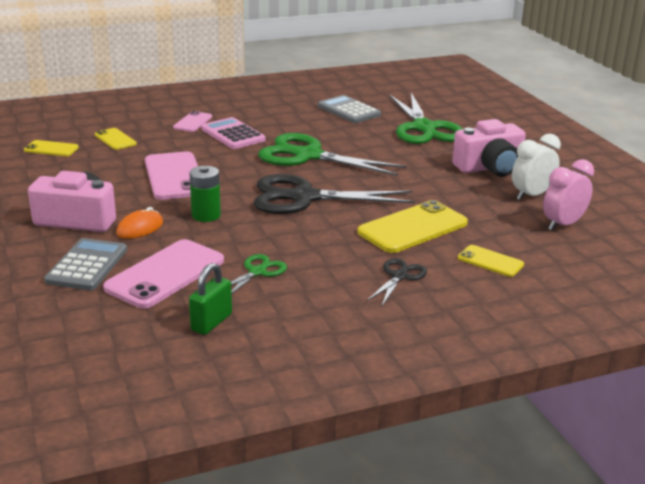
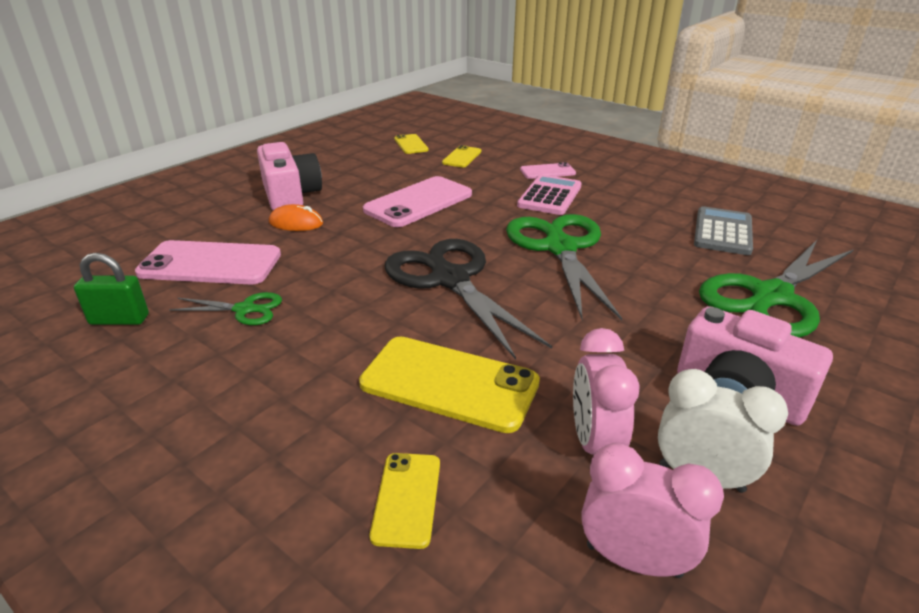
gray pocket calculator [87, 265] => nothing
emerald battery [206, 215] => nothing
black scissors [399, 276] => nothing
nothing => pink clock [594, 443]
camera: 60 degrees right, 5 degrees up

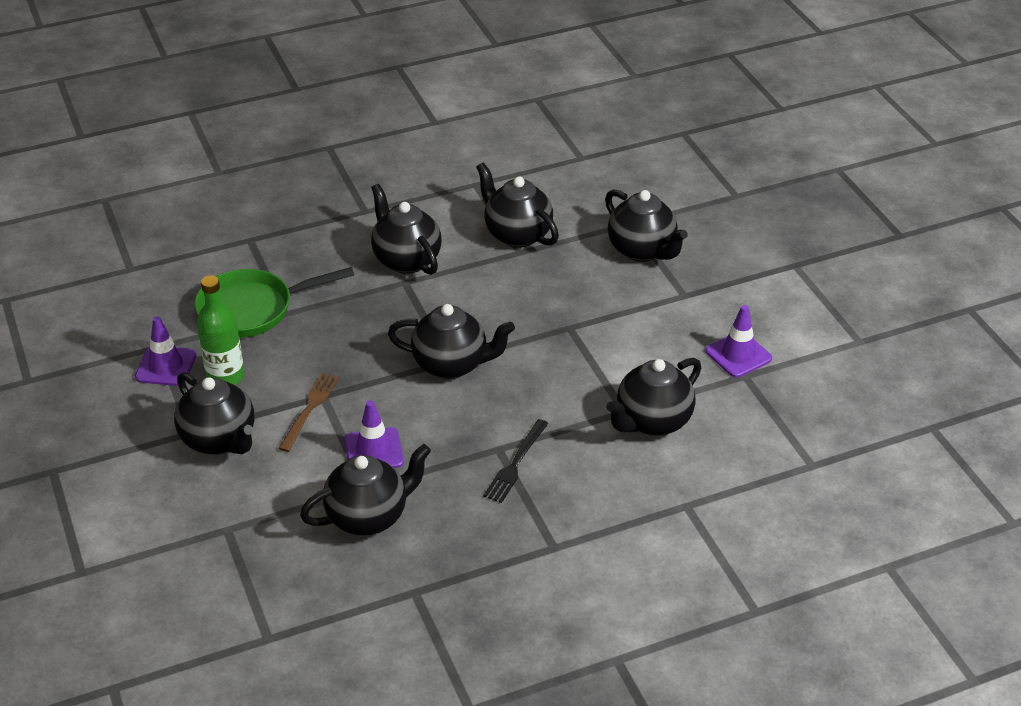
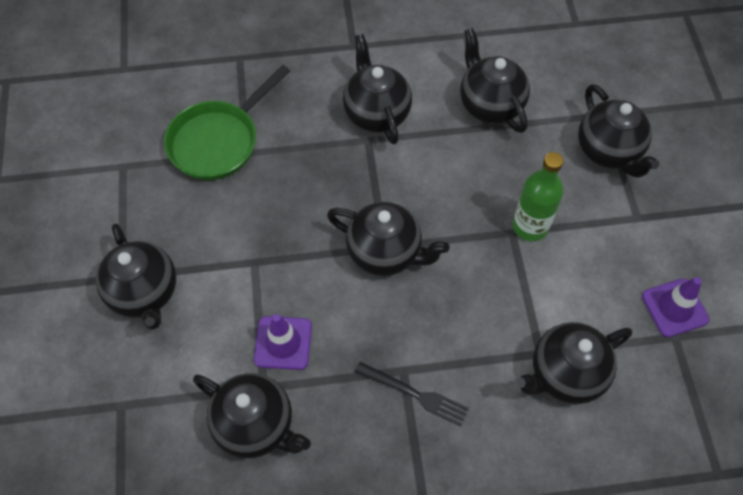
royal purple safety cone [166, 366] => nothing
brown fork [310, 409] => nothing
emerald flask [225, 377] => emerald flask [530, 226], relocated
emerald frying pan [252, 309] => emerald frying pan [218, 141], 45 degrees counterclockwise
black teapot [368, 516] => black teapot [255, 425], 45 degrees clockwise
black fork [515, 464] => black fork [415, 394], 105 degrees counterclockwise
camera: 15 degrees right, 20 degrees up

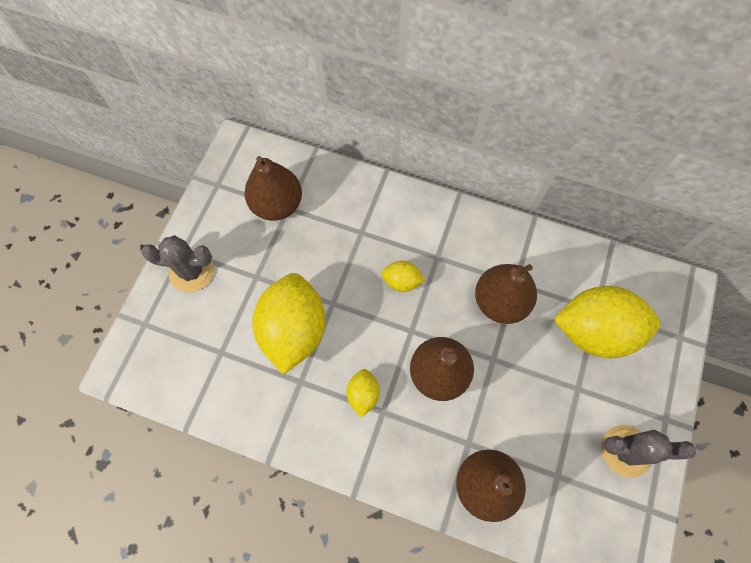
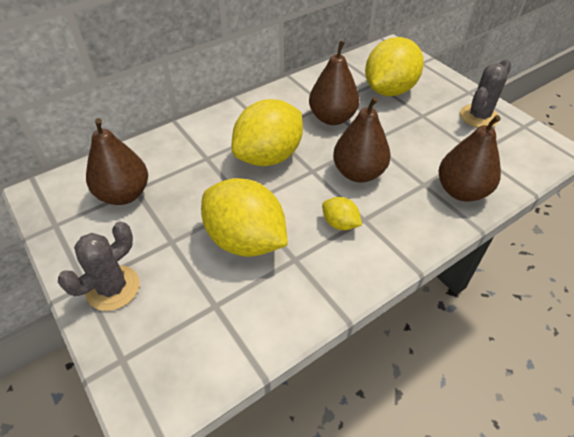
bright yellow lemon [401, 281] => bright yellow lemon [269, 156], x2.19
camera: 55 degrees left, 20 degrees down

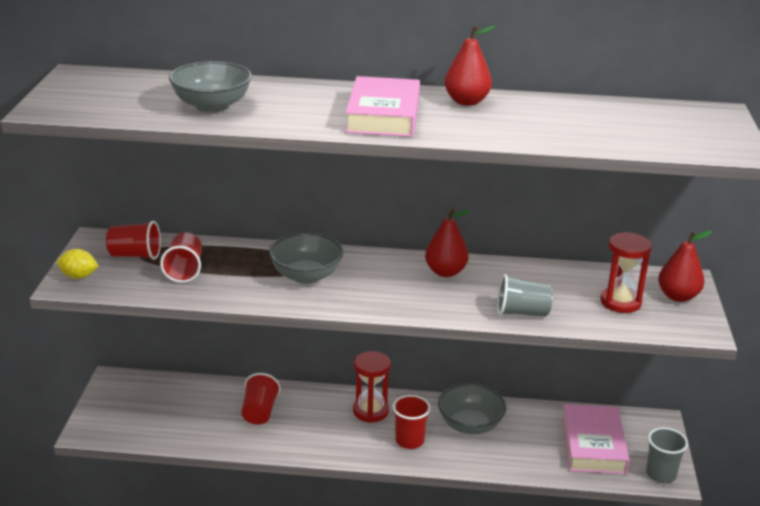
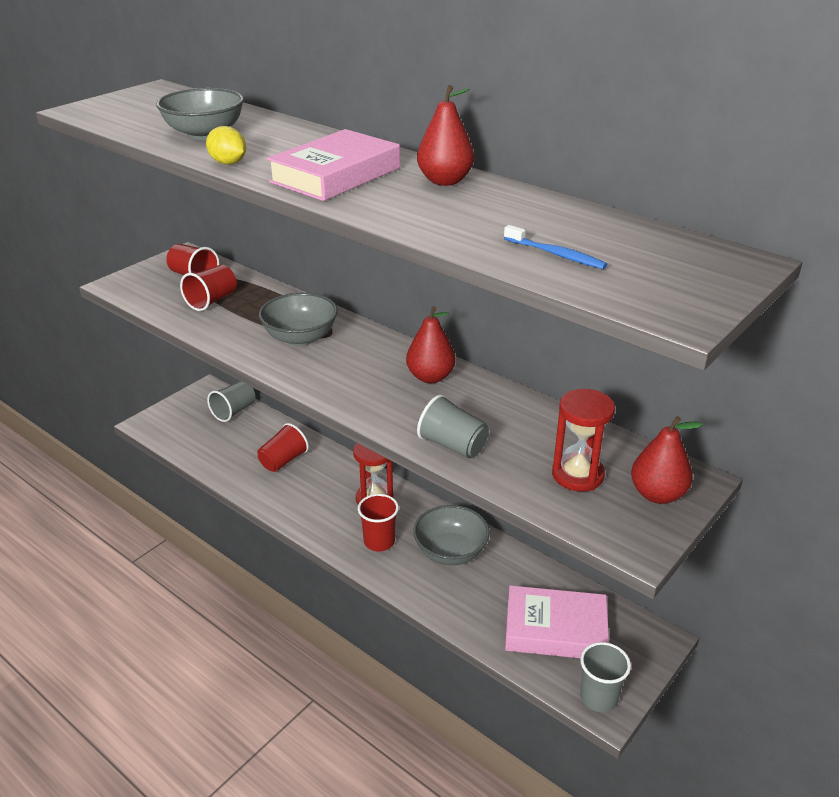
nothing => gray cup [234, 411]
nothing => royal blue toothbrush [556, 254]
bright yellow lemon [78, 276] => bright yellow lemon [228, 163], relocated
pink hardcover [593, 445] => pink hardcover [555, 629], 60 degrees clockwise
camera: 35 degrees right, 5 degrees up

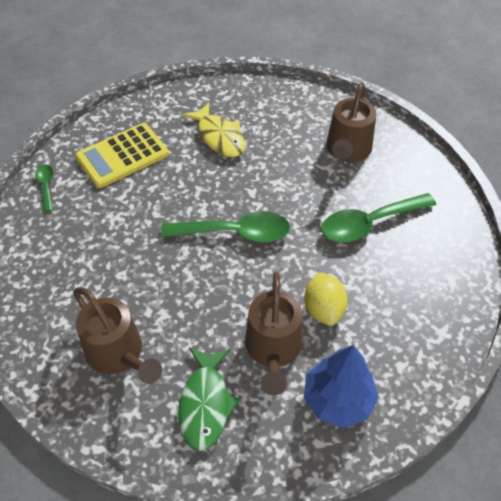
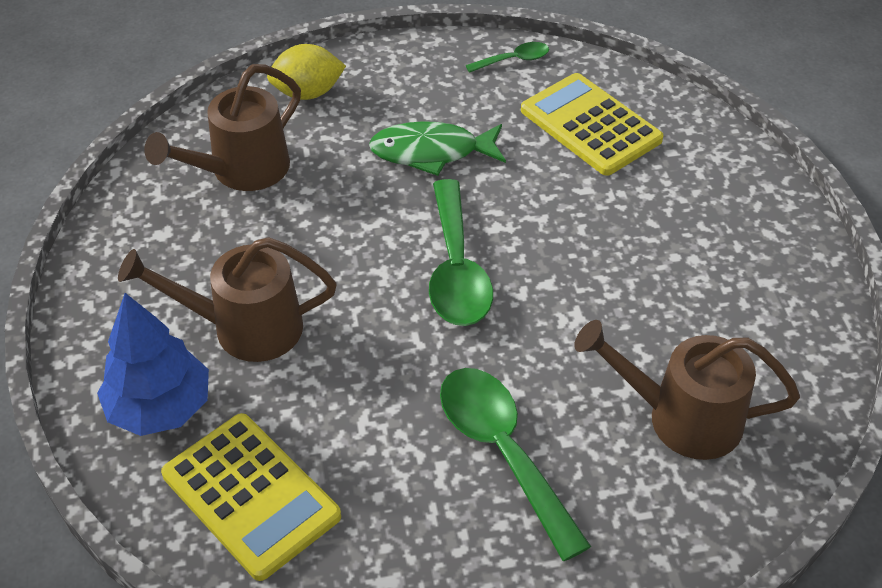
bright yellow fish figure [219, 137] => nothing
nothing => bright yellow pocket calculator [250, 495]
emerald fish figure [205, 404] => emerald fish figure [431, 152], relocated
bright yellow lemon [323, 309] => bright yellow lemon [308, 93], relocated
camera: 85 degrees right, 5 degrees down

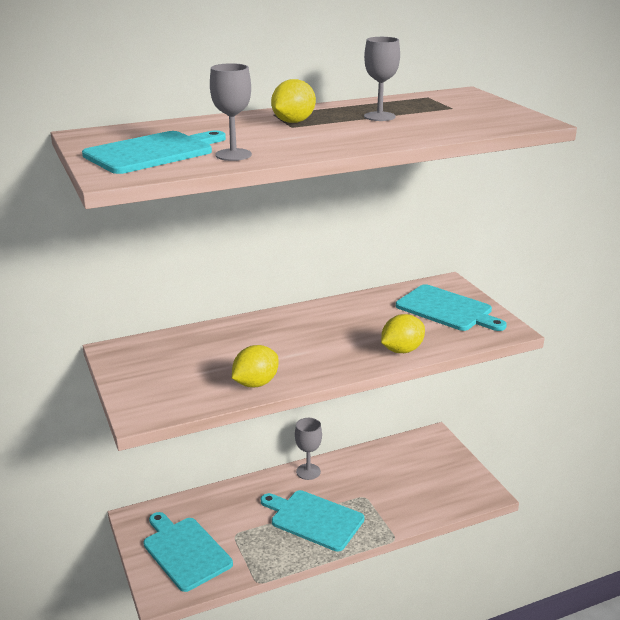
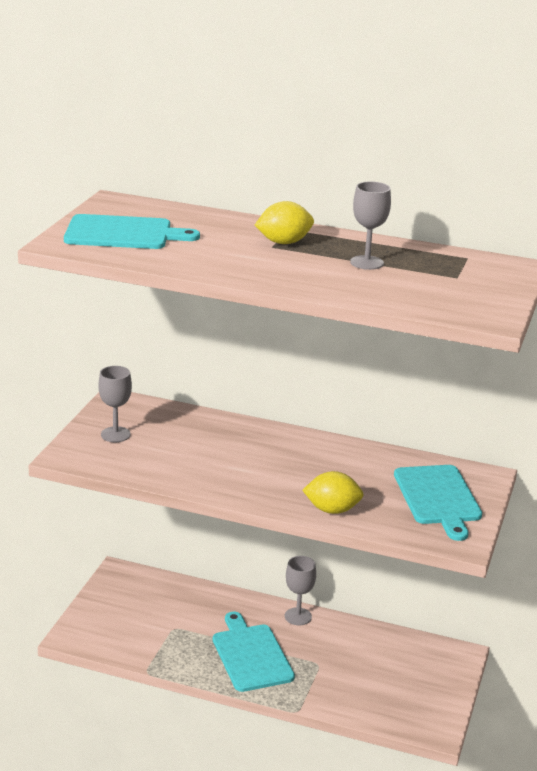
turquoise bread board [185, 551] => nothing
bright yellow lemon [255, 383] => nothing
gray goblet [233, 155] => gray goblet [115, 434], relocated
camera: 40 degrees right, 0 degrees up

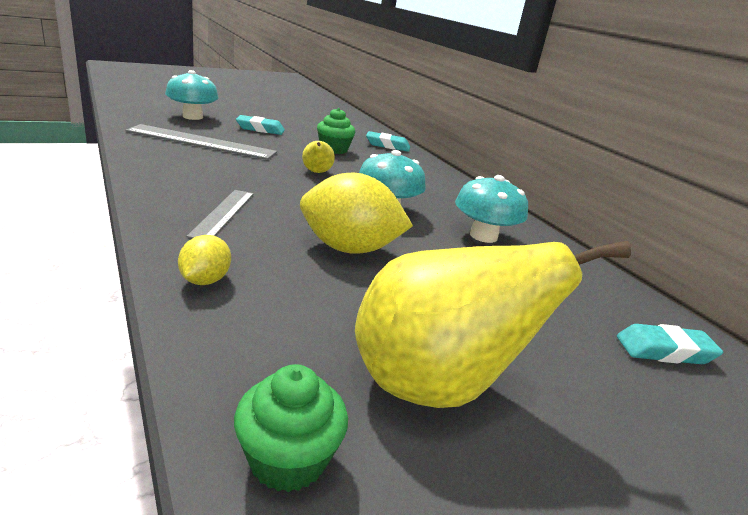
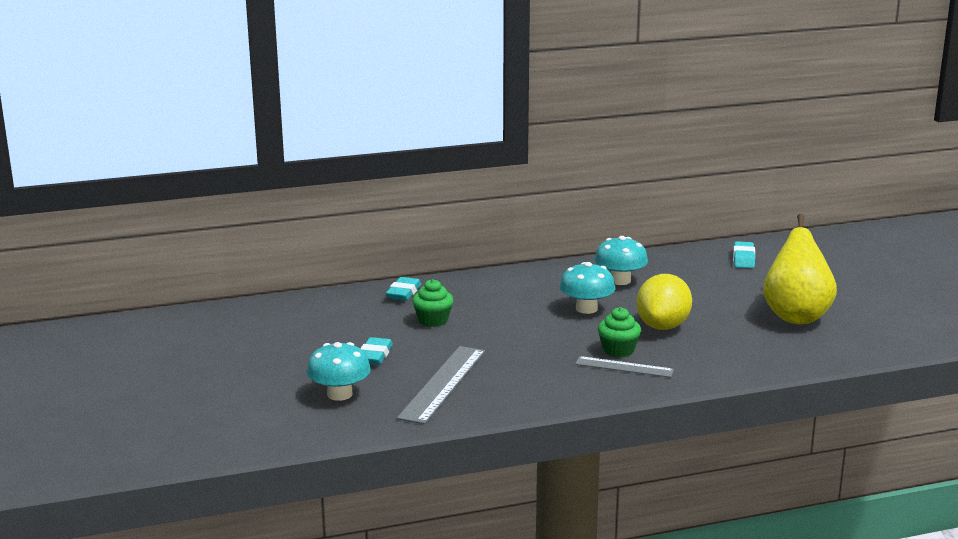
bright yellow lemon [205, 280] => nothing
bright yellow pear [317, 172] => nothing
emerald muffin [288, 459] => emerald muffin [618, 350], relocated
camera: 75 degrees left, 5 degrees down

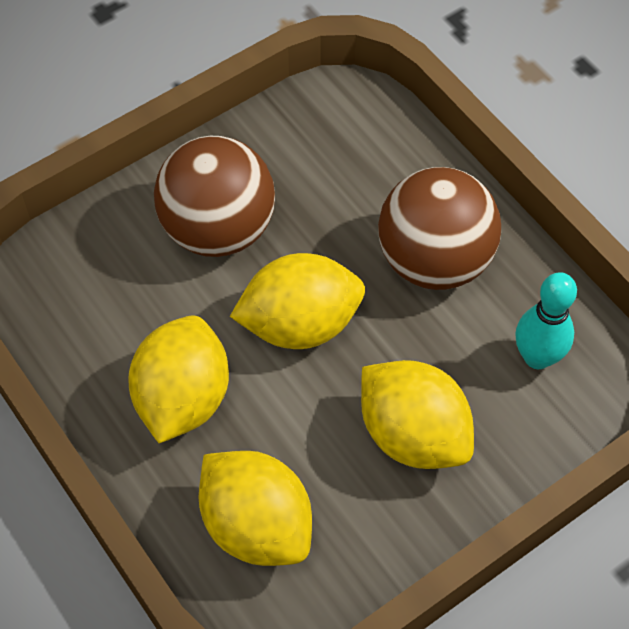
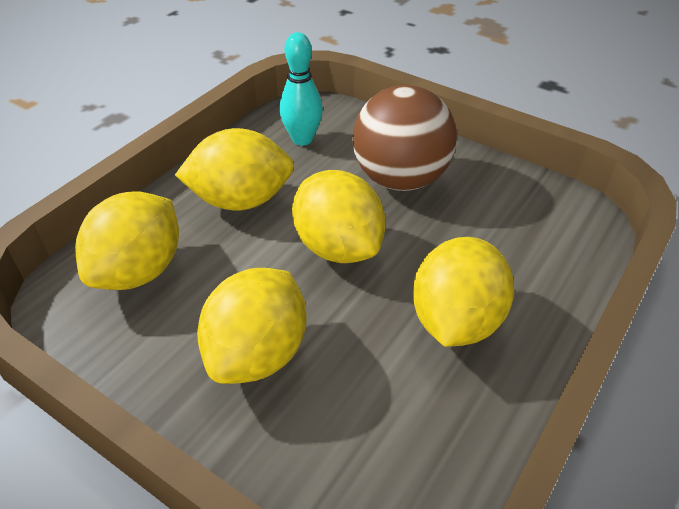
turquoise skittle [537, 357] => turquoise skittle [302, 139], relocated
brown play ball [434, 260] => bright yellow lemon [456, 321]
camera: 70 degrees right, 15 degrees down

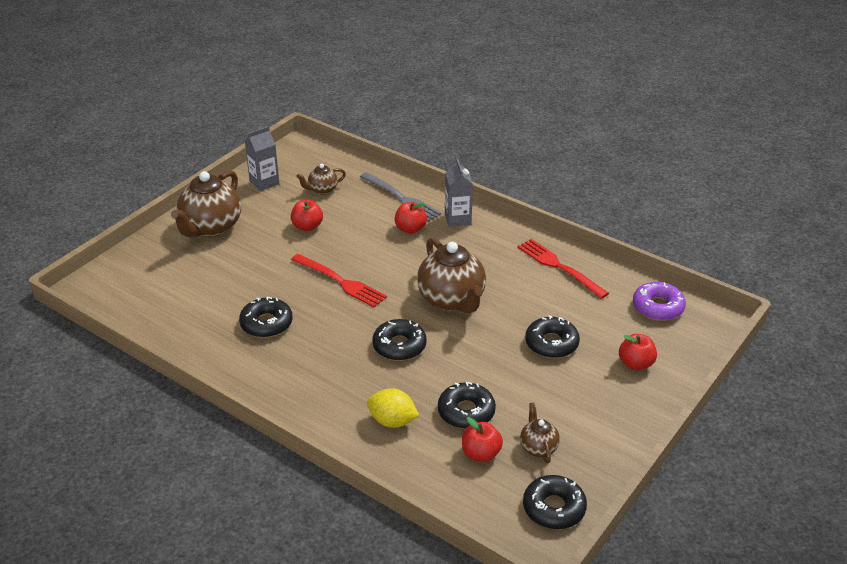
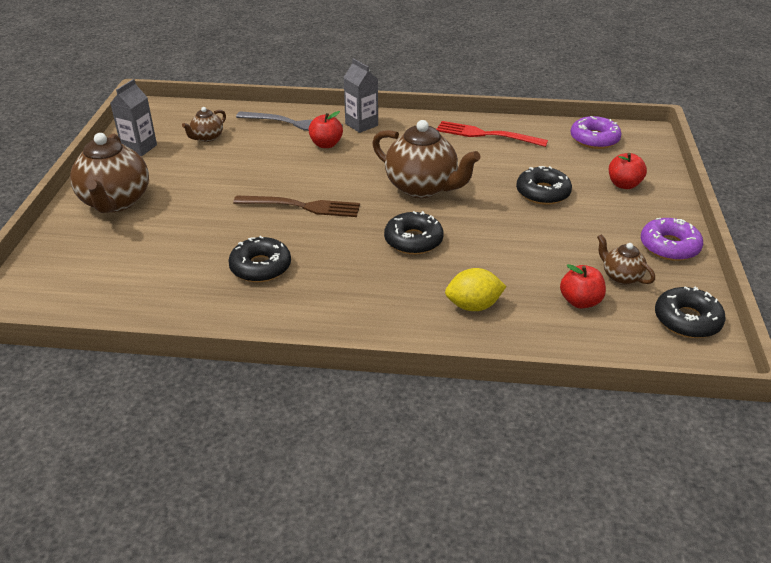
red apple [307, 226] => nothing
black doughnut [466, 412] => nothing
nothing => royal purple doughnut [669, 246]
red fork [341, 282] => brown fork [302, 206]
camera: 30 degrees left, 0 degrees up

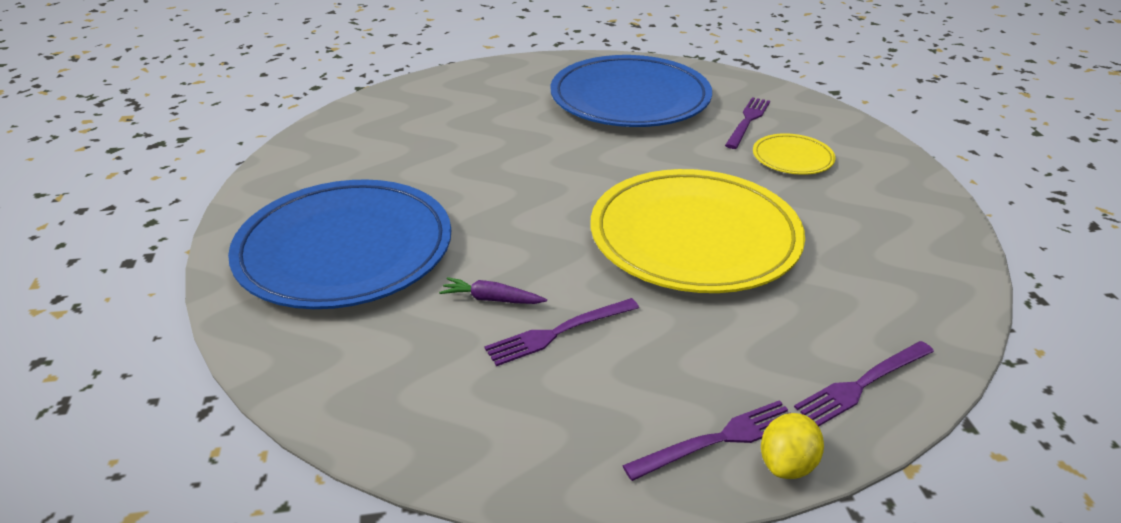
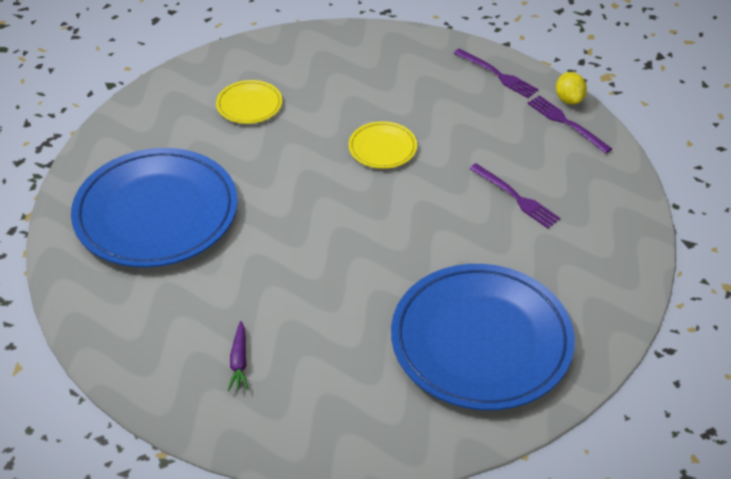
royal purple fork [748, 121] => nothing
royal purple carrot [492, 299] => royal purple carrot [239, 361], relocated
bright yellow lemon [787, 464] => bright yellow lemon [569, 99], 60 degrees clockwise
bright yellow plate [694, 237] => bright yellow plate [382, 148], x0.44
camera: 105 degrees left, 10 degrees up

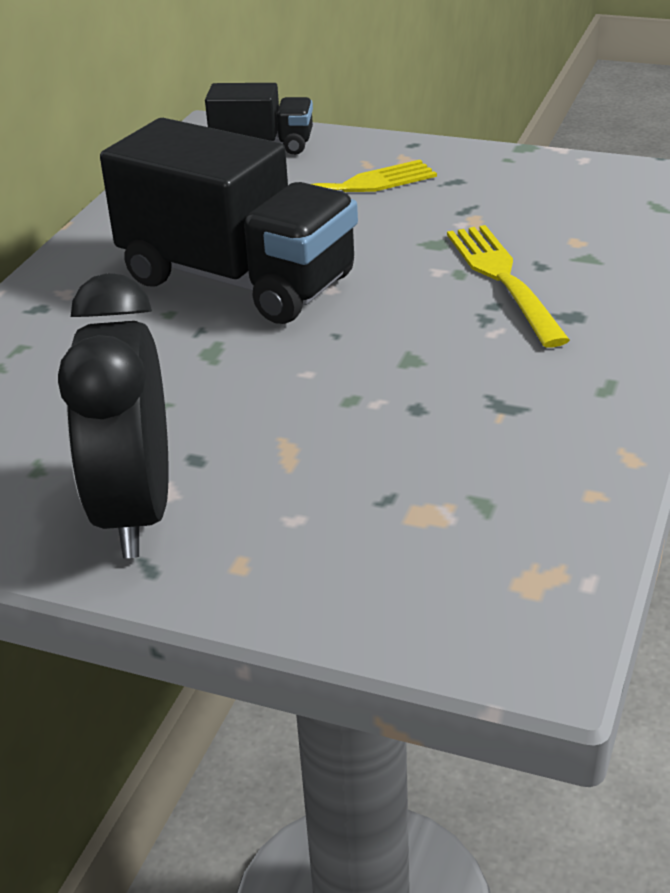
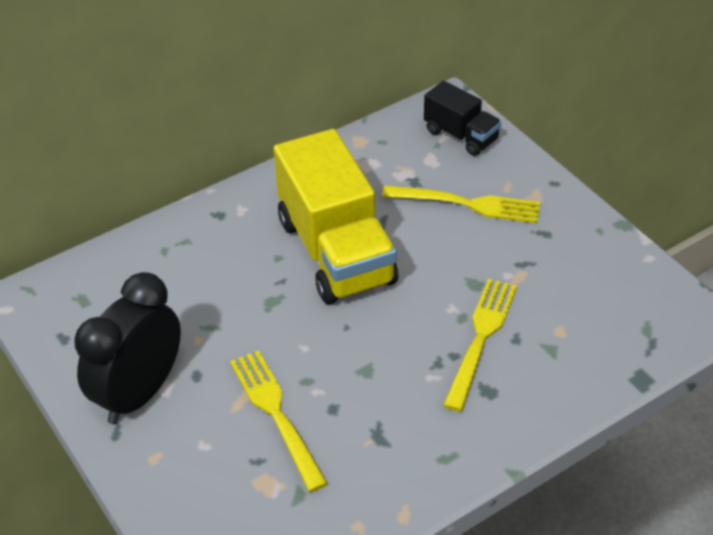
nothing => bright yellow fork [276, 414]
black truck [238, 280] => bright yellow truck [336, 251]
camera: 35 degrees right, 10 degrees up

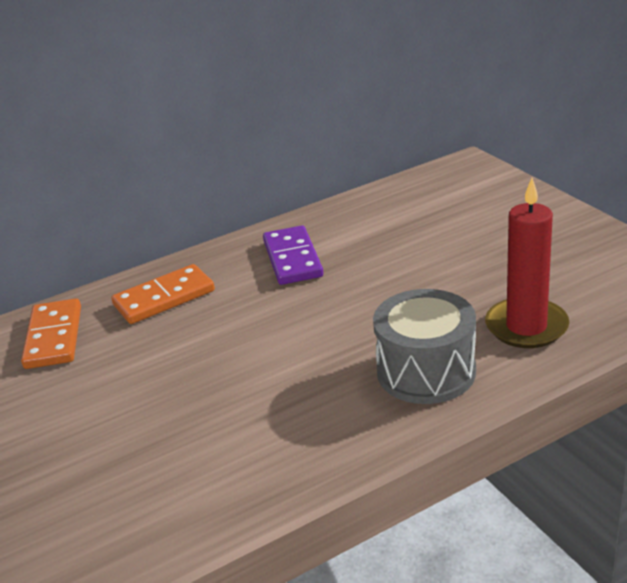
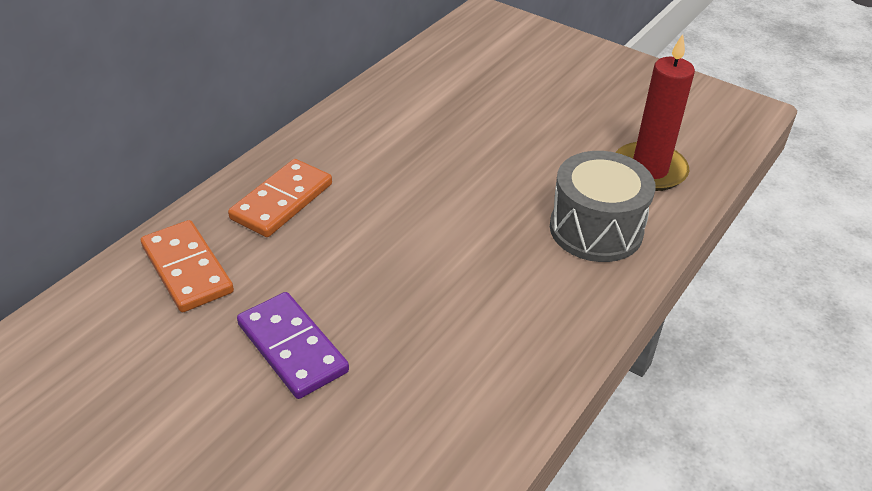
royal purple domino [292, 259] => royal purple domino [292, 348], relocated
camera: 30 degrees left, 10 degrees up

